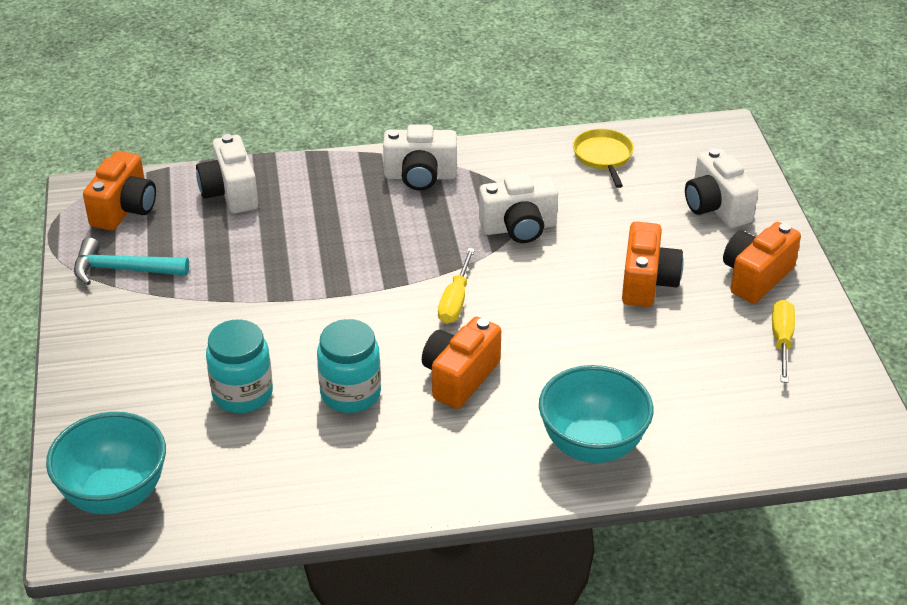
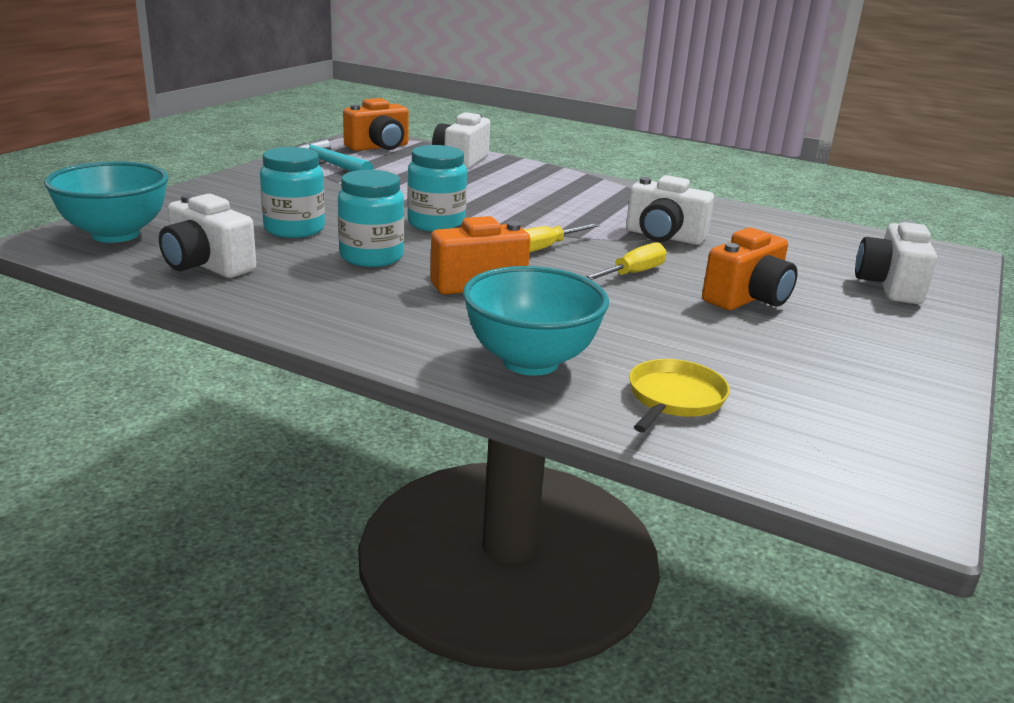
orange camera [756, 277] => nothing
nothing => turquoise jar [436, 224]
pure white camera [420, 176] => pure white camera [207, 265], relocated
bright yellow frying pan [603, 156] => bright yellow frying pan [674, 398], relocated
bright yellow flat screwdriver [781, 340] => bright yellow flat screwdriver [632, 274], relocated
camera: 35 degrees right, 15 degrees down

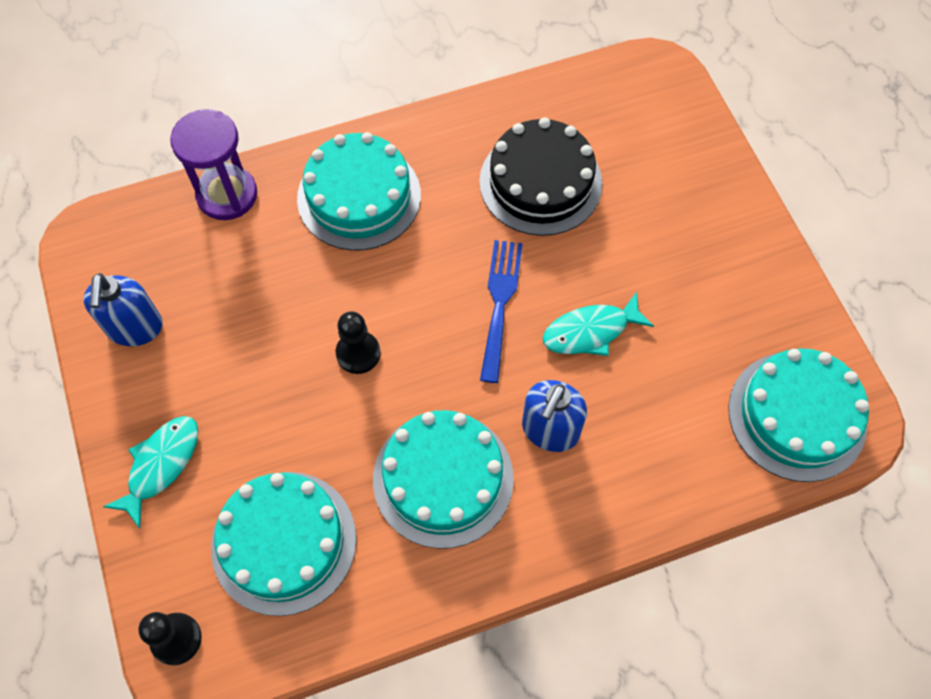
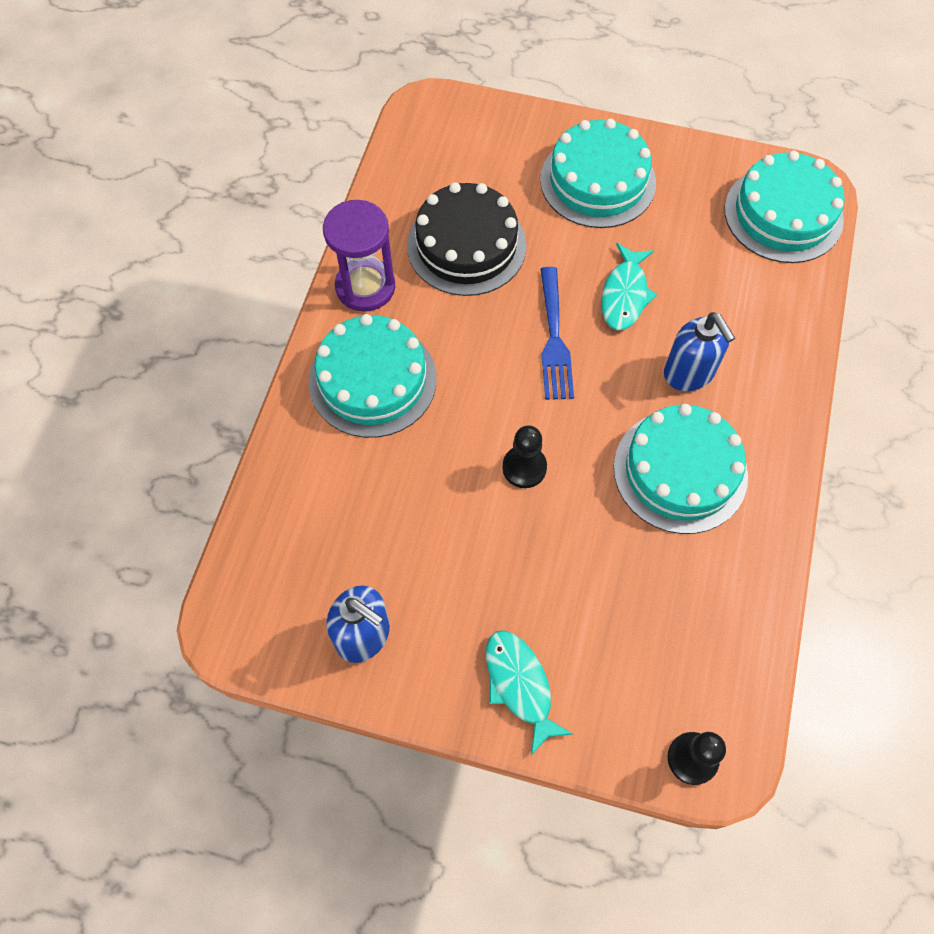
royal purple sand timer [227, 195] => royal purple sand timer [365, 287], relocated
turquoise gateau [284, 542] => turquoise gateau [597, 181], relocated
royal blue fork [500, 303] => royal blue fork [554, 339], 135 degrees counterclockwise
camera: 55 degrees left, 0 degrees up

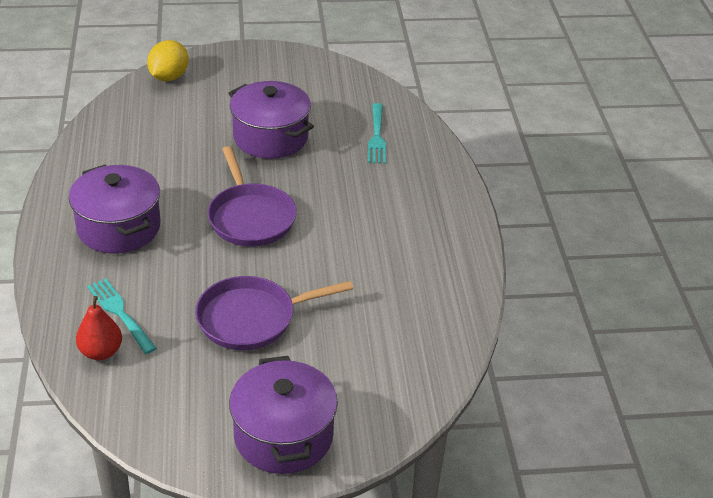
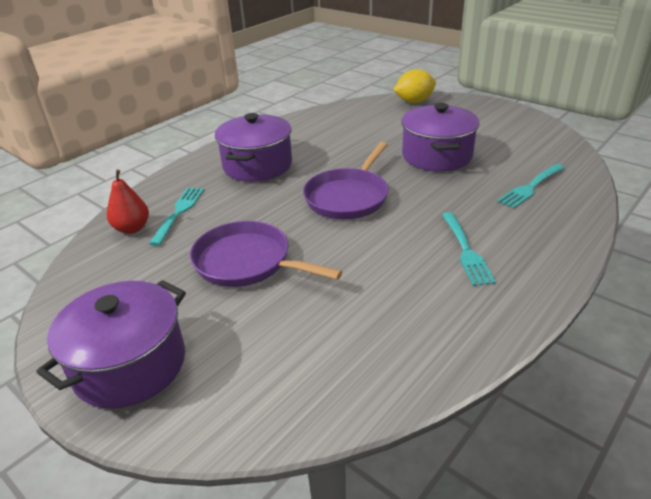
nothing => turquoise fork [465, 250]
camera: 50 degrees right, 5 degrees down

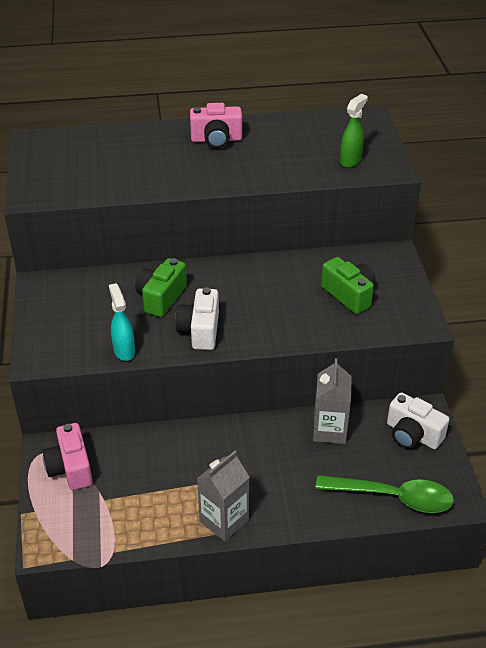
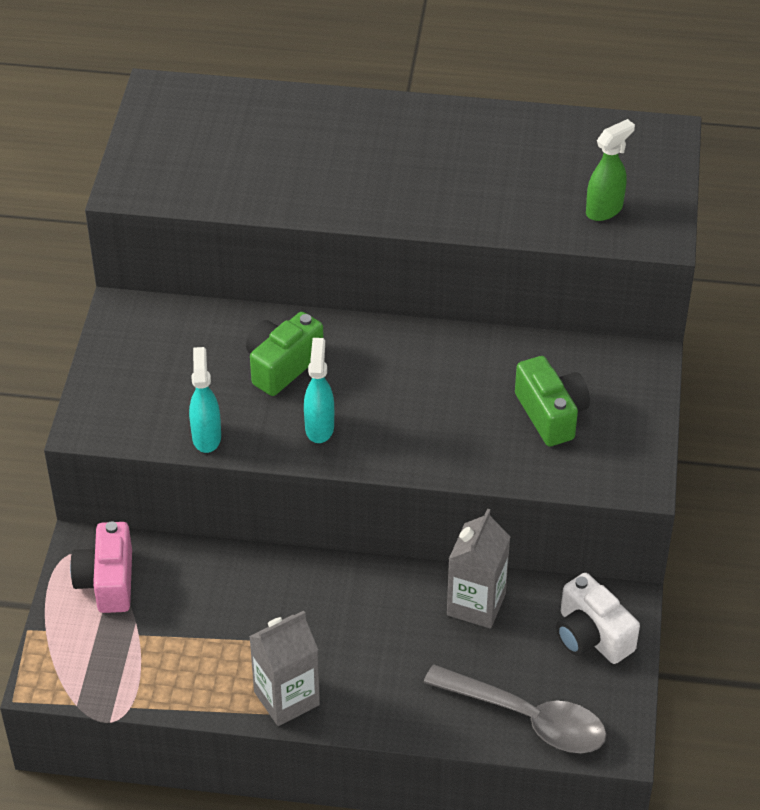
pink camera [216, 139] => nothing
pure white camera [200, 330] => turquoise spray cleaner [319, 427]
emerald tablespoon [393, 497] => gray tablespoon [527, 718]
camera: 15 degrees right, 5 degrees up

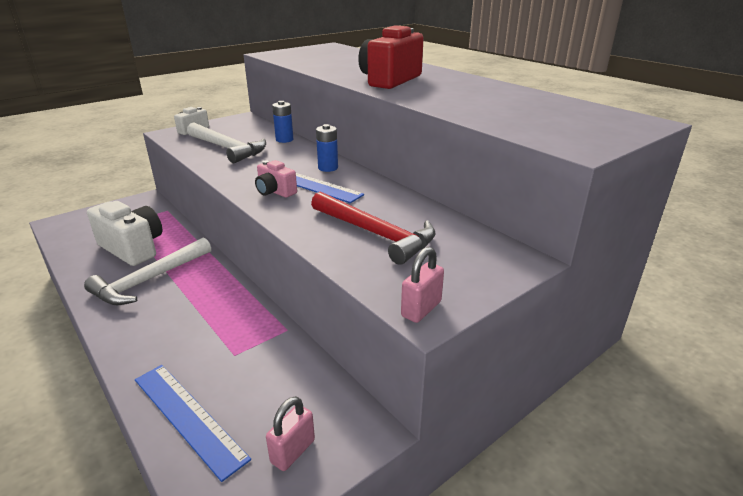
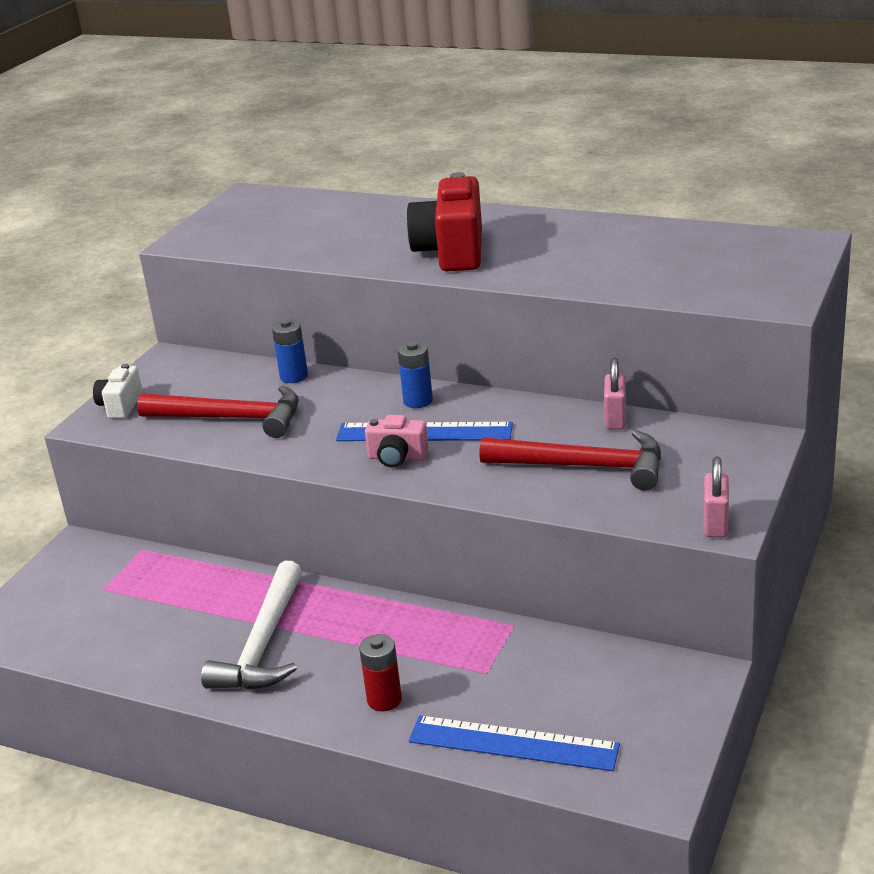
pure white camera [133, 248] => nothing
nothing => red battery [384, 700]
pink lock [293, 451] => pink lock [615, 419], relocated
pure white hammer [227, 148] => red hammer [231, 418]
camera: 25 degrees left, 0 degrees up

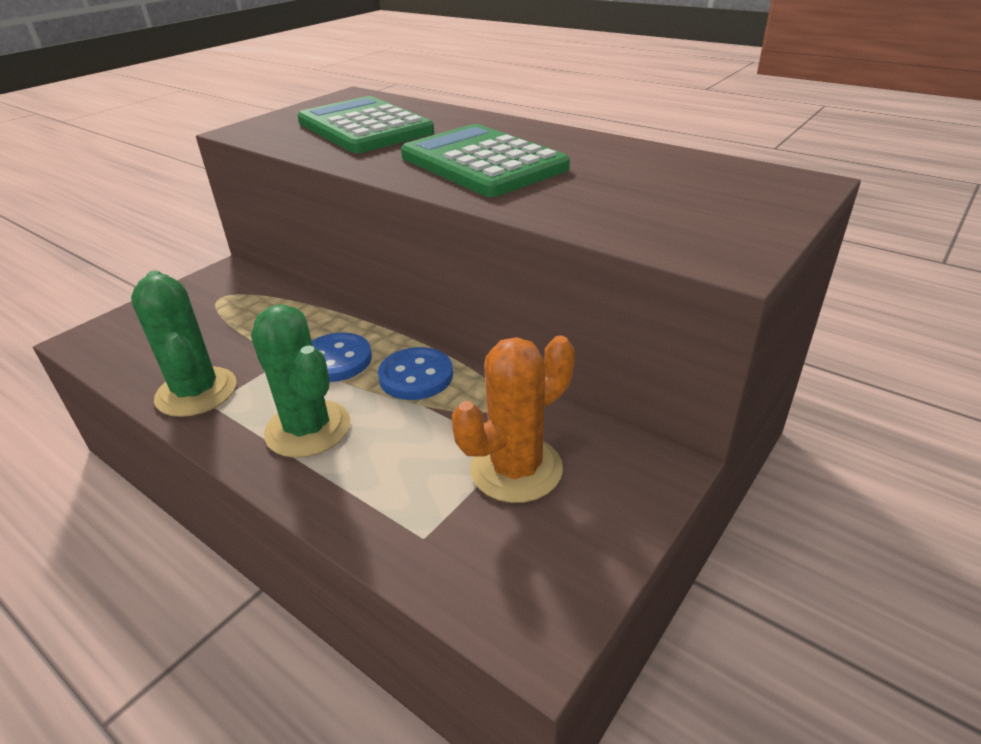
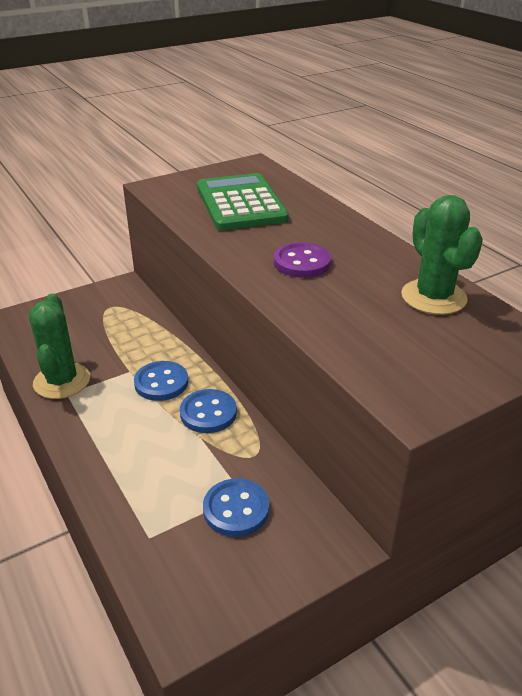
emerald cactus [308, 429] => emerald cactus [433, 297], relocated
emerald pocket calculator [482, 163] => royal purple shirt button [302, 262]
orange cactus [516, 469] => royal blue shirt button [236, 509]
camera: 20 degrees right, 0 degrees up

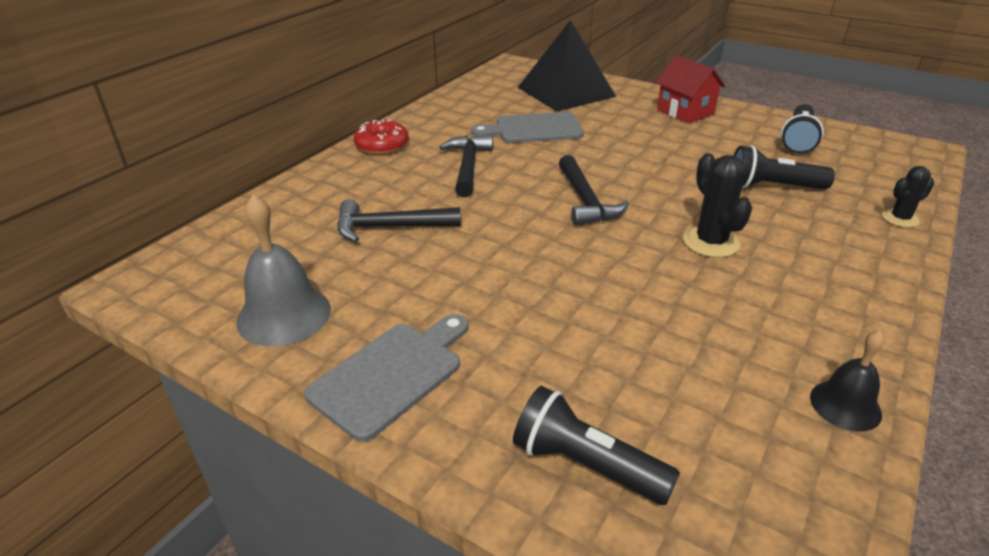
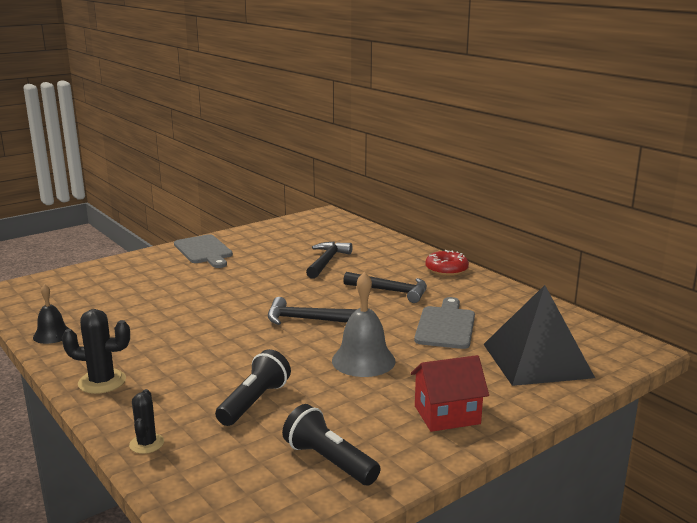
black flashlight [586, 464] => nothing
gray hand bell [284, 315] => gray hand bell [363, 360], relocated
black cactus [711, 242] => black cactus [102, 382], relocated
camera: 110 degrees right, 15 degrees down

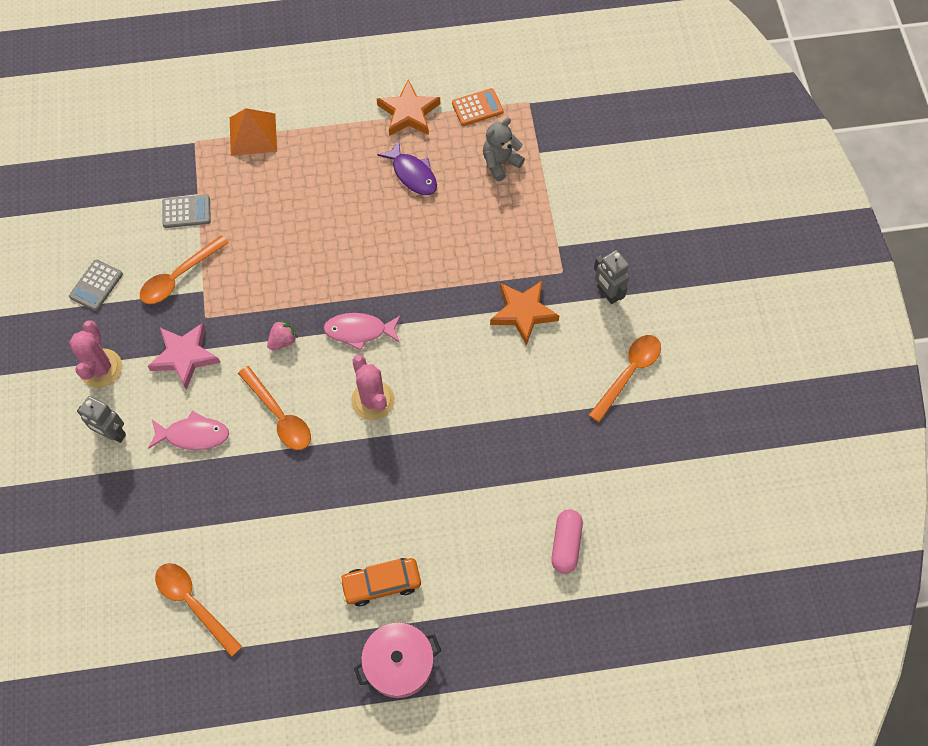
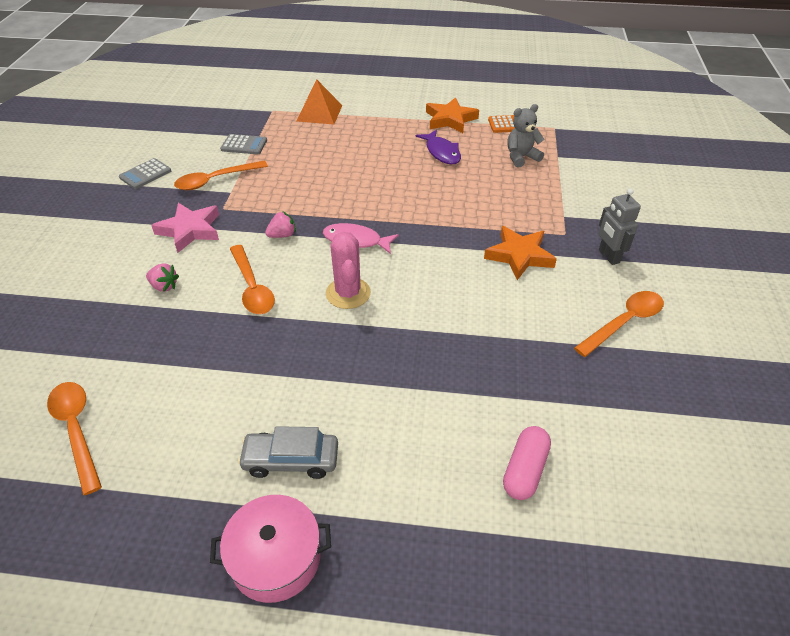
pink cactus [101, 368] => nothing
gray toy robot [112, 434] => nothing
pink fish figure [193, 435] => pink strawberry [164, 286]
orange automobile [381, 583] => gray automobile [291, 460]
camera: 15 degrees right, 20 degrees down

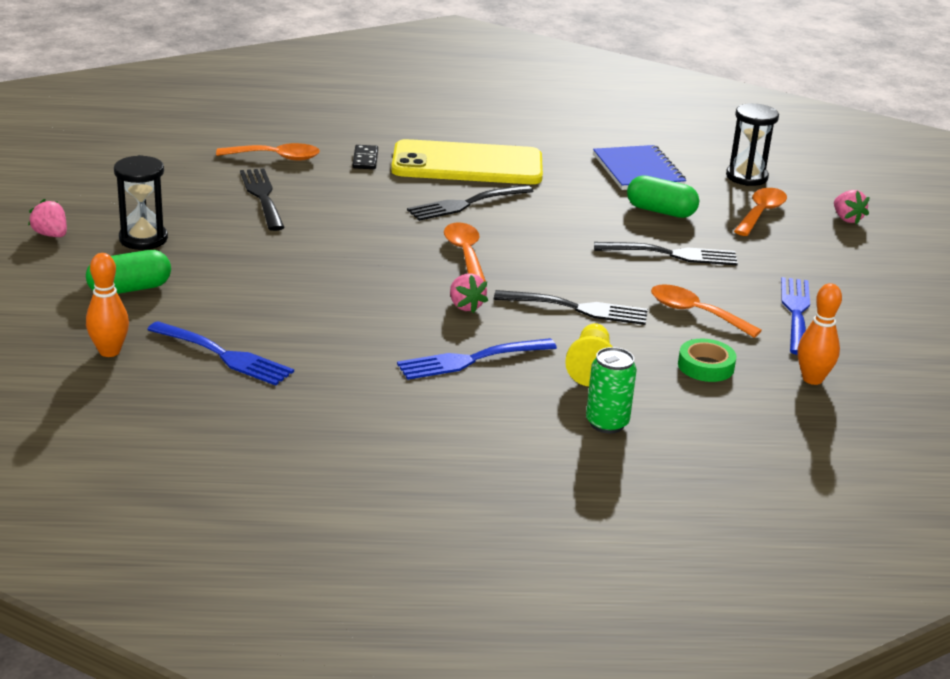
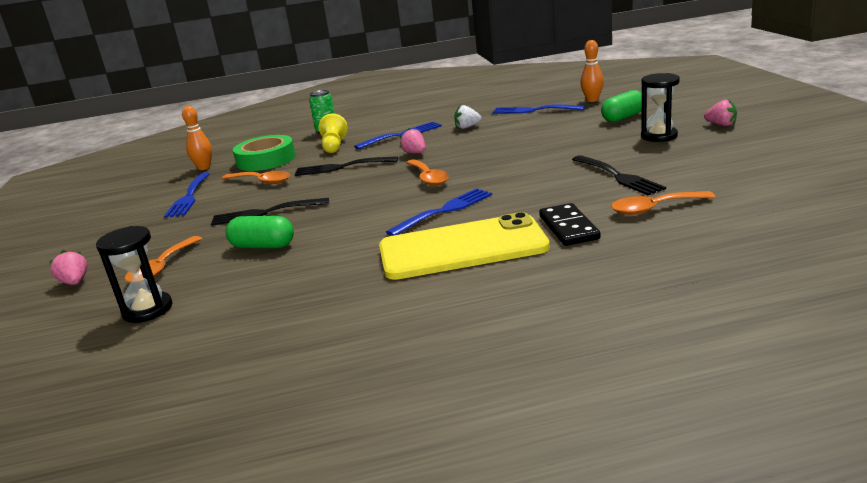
royal blue notebook [638, 170] => nothing
nothing => pure white strawberry [467, 127]
black fork [466, 204] => royal blue fork [444, 211]
black domino [365, 159] => black domino [568, 228], x1.51
emerald sticky tape [705, 366] => emerald sticky tape [266, 160], x1.76
camera: 175 degrees right, 5 degrees down

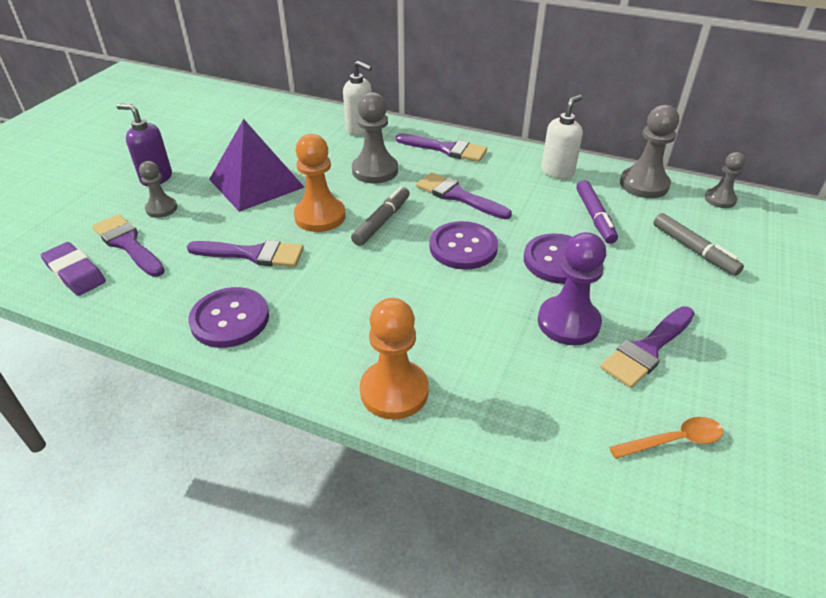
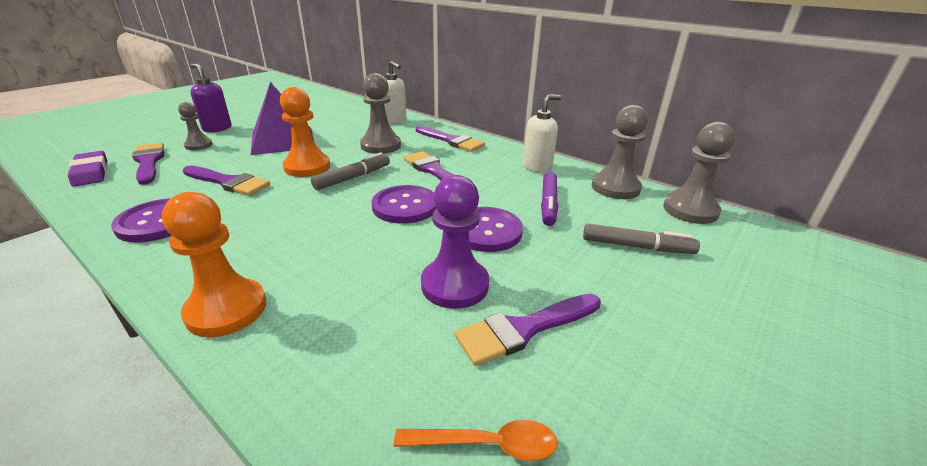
gray marker [693, 250] => gray marker [636, 247], 60 degrees counterclockwise
gray chess pawn [720, 199] => gray chess pawn [690, 210], x1.65
camera: 15 degrees right, 10 degrees down

